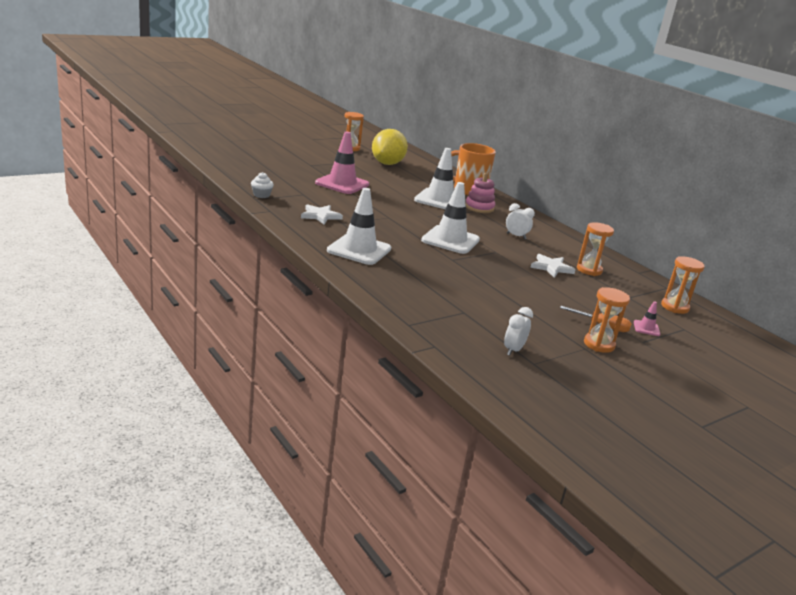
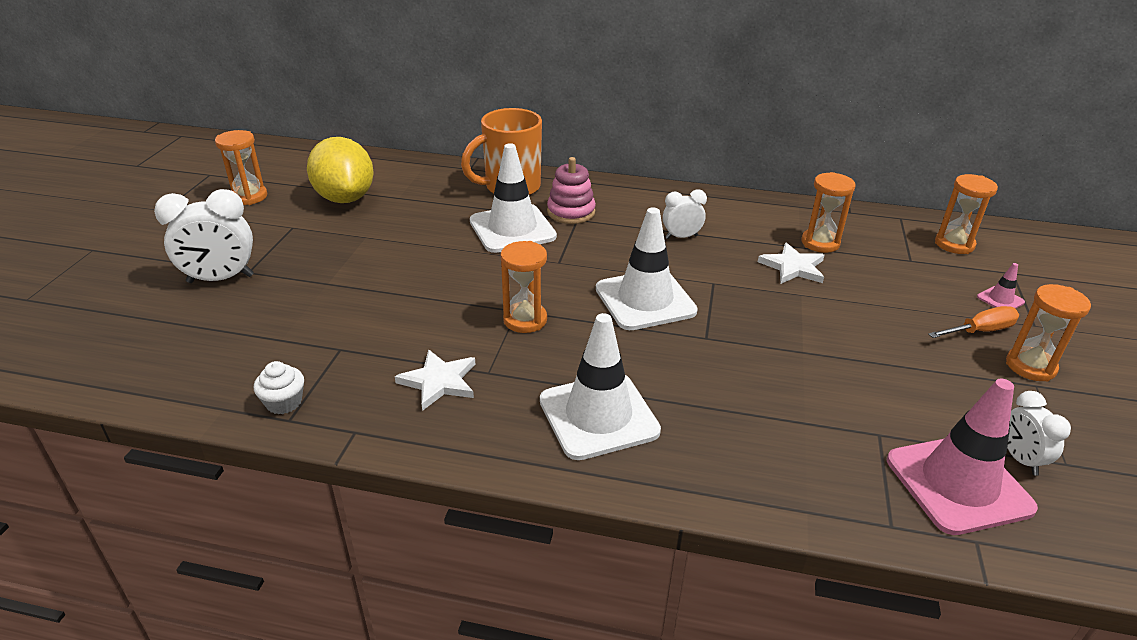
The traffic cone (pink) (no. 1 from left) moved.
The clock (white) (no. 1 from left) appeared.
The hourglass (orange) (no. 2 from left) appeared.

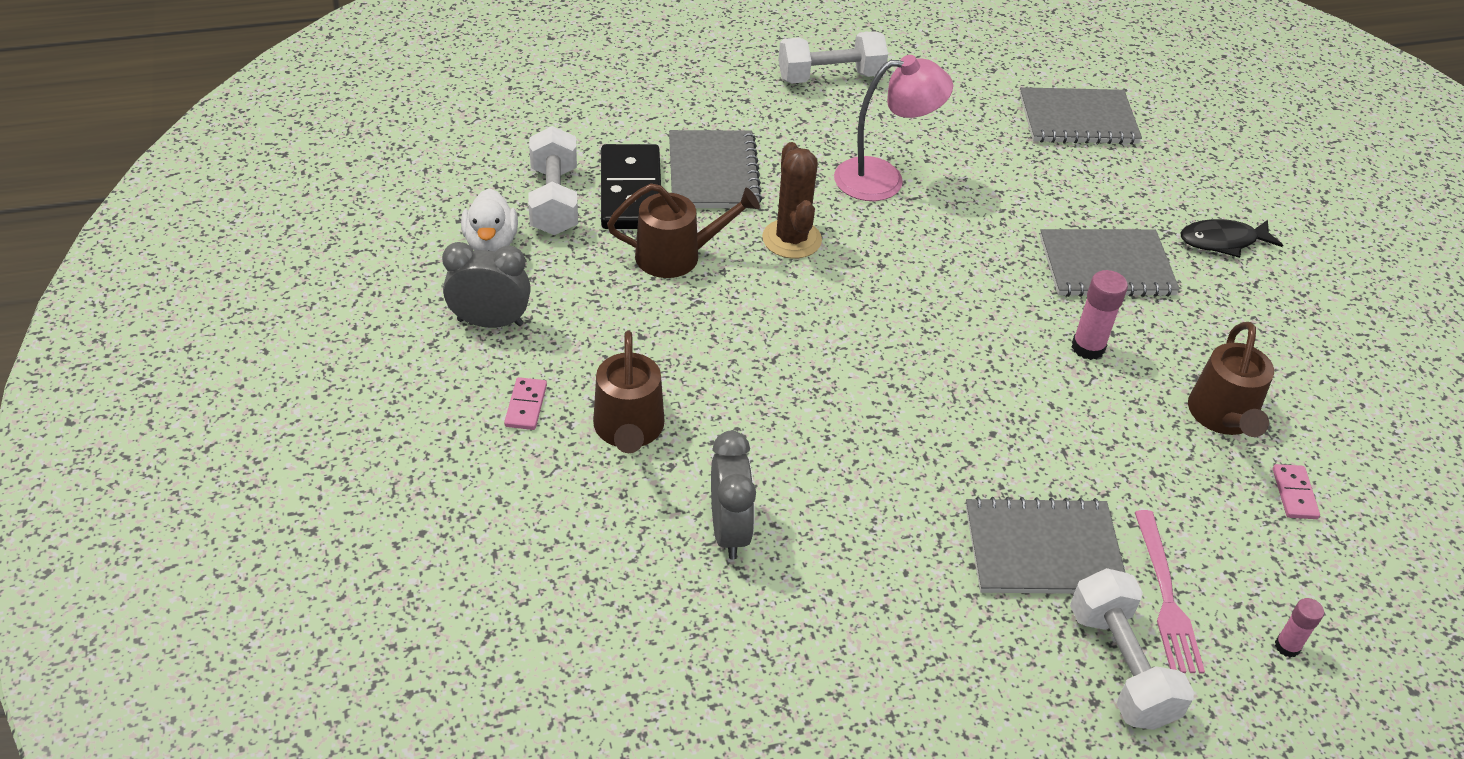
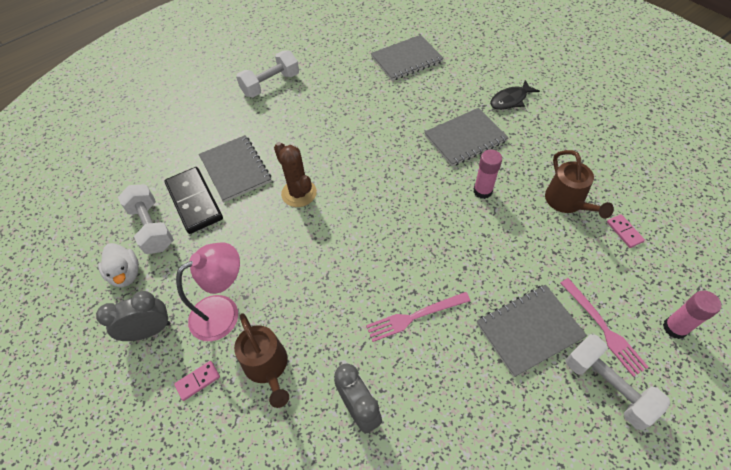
The lamp (pink) moved.
The watering can (brown) (no. 2 from left) disappeared.
The domino (pink) (no. 1 from left) turned 75 degrees clockwise.
The glue stick (pink) (no. 2 from left) changed to 1.59 times the size.
The fork (pink) (no. 1 from left) appeared.

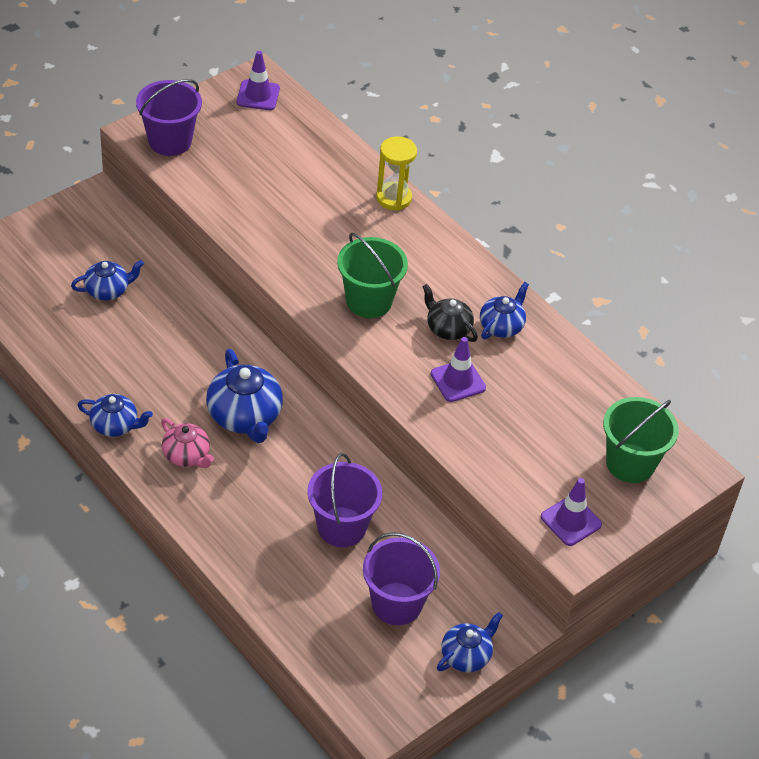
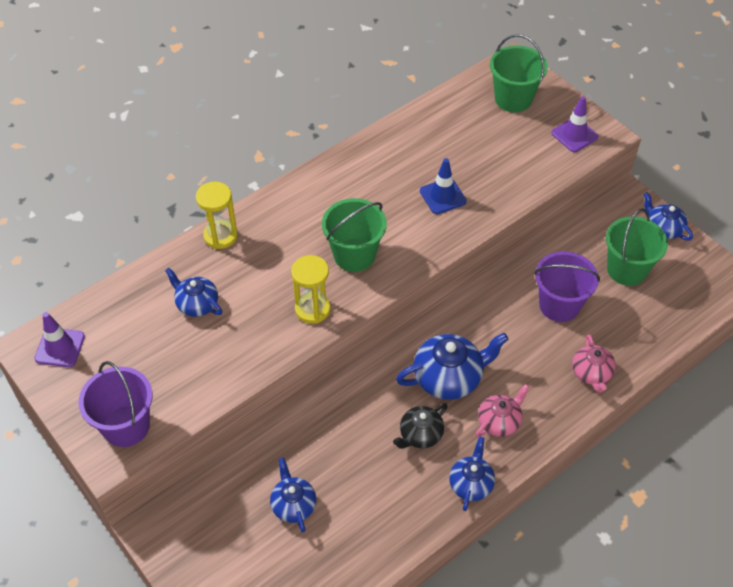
The teapot (blue) (no. 5 from left in the first image) moved.
The teapot (black) moved.
The traffic cone (purple) (no. 2 from left) became the traffic cone (blue).
The bucket (purple) (no. 3 from left) became the bucket (green) (no. 3 from left).
The hourglass (yellow) (no. 2 from left) appeared.
The teapot (pink) (no. 2 from left) appeared.

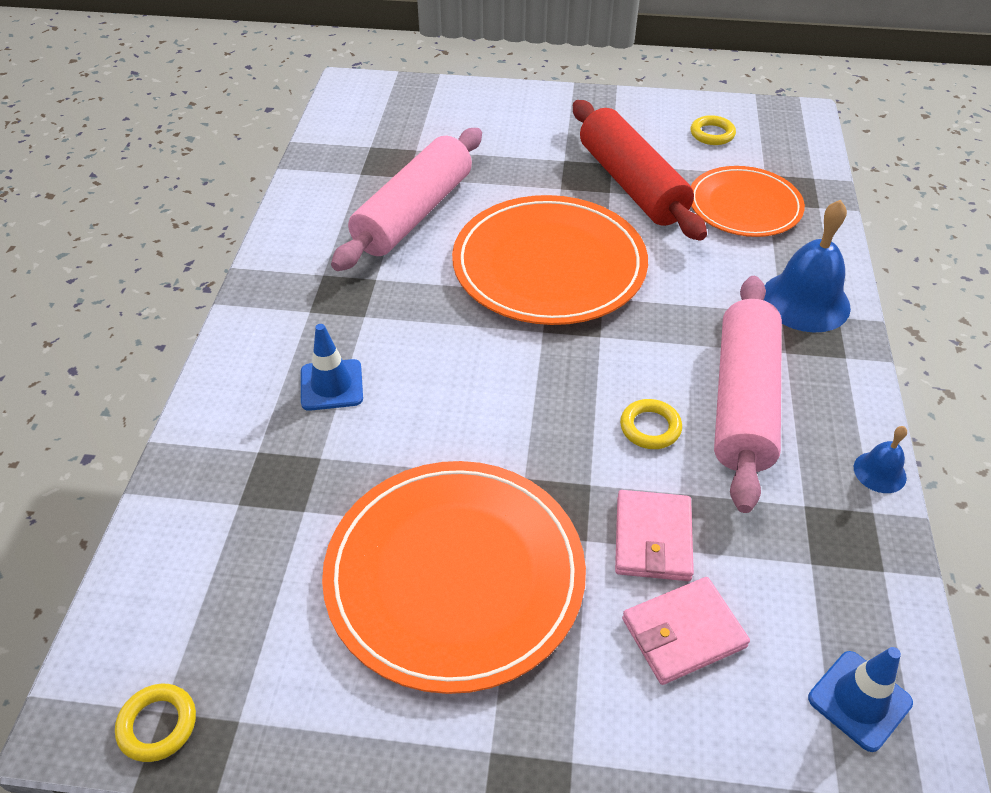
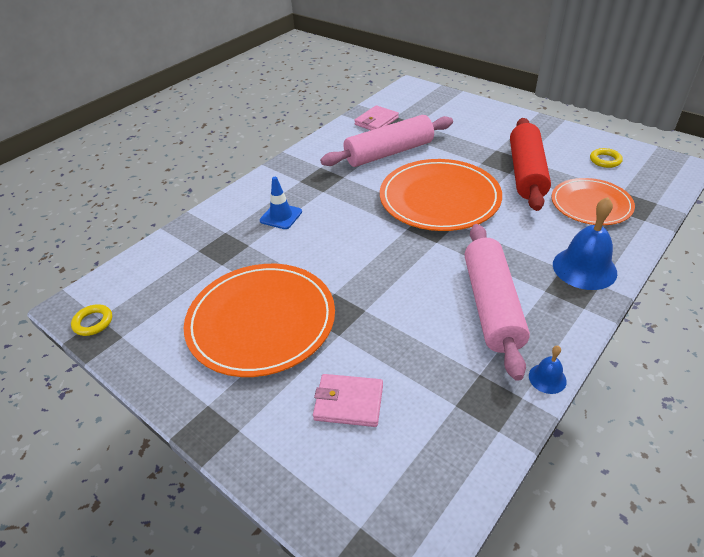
The rolling pin (pink) (no. 2 from left) turned 45 degrees counterclockwise.
The ring (yellow) (no. 2 from left) disappeared.
The wallet (pink) (no. 1 from left in the first image) moved.
The traffic cone (blue) (no. 2 from left) disappeared.

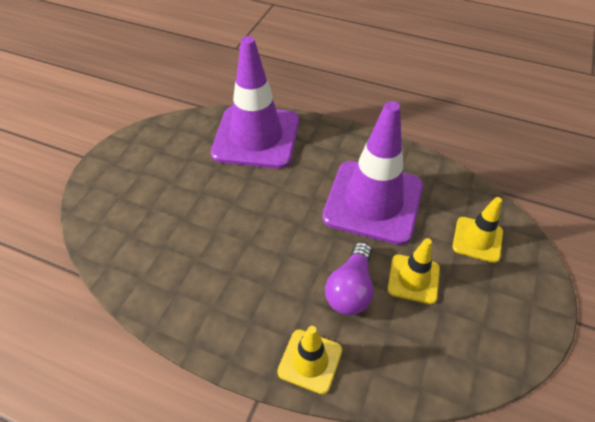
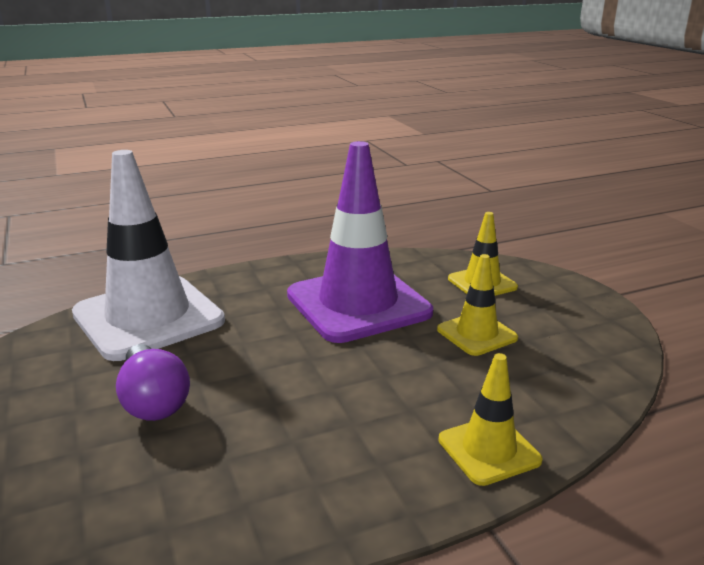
The traffic cone (purple) (no. 1 from left) became the traffic cone (white).
The light bulb (purple) moved.

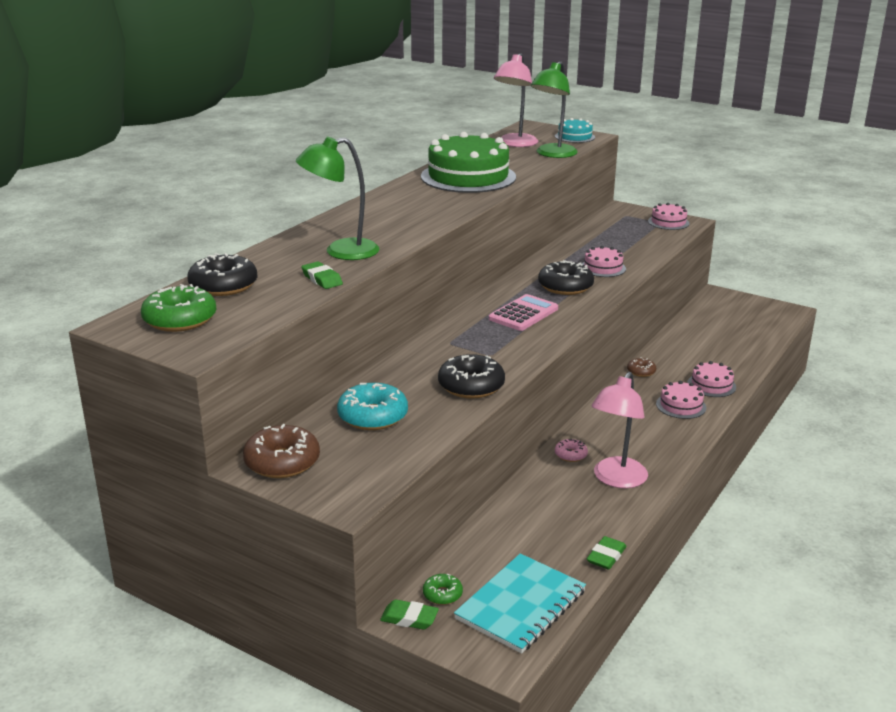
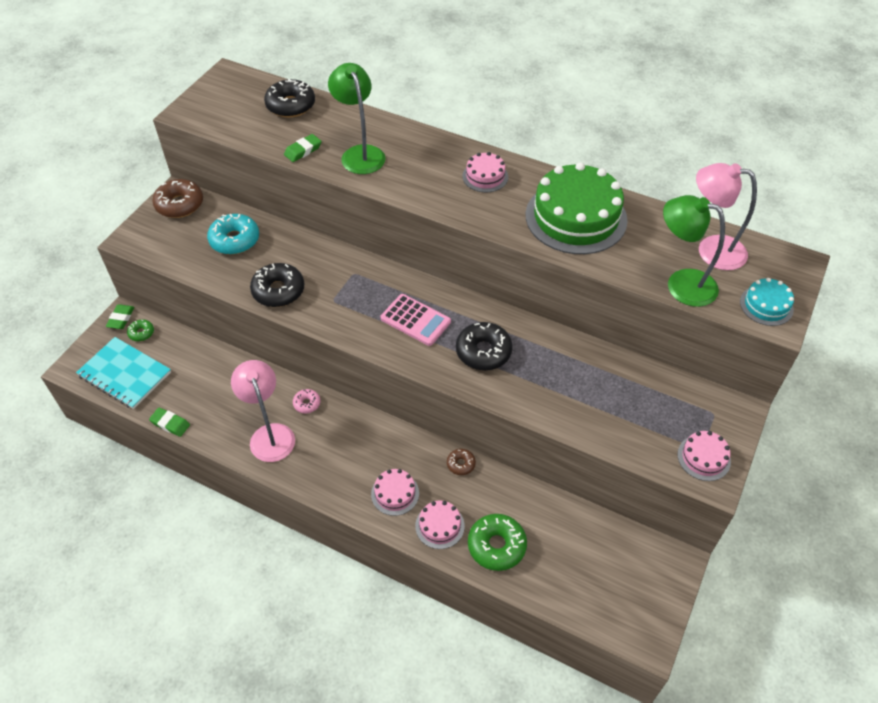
The cake (pink) (no. 1 from left in the first image) moved.
The donut (green) (no. 1 from left in the first image) moved.
The lamp (pink) (no. 2 from left in the first image) turned 45 degrees clockwise.

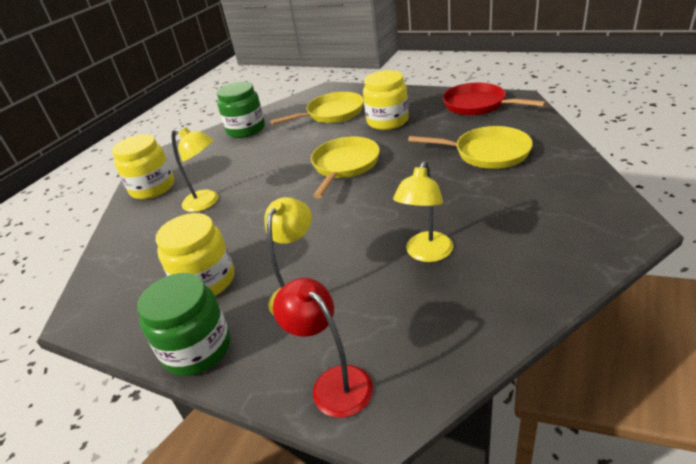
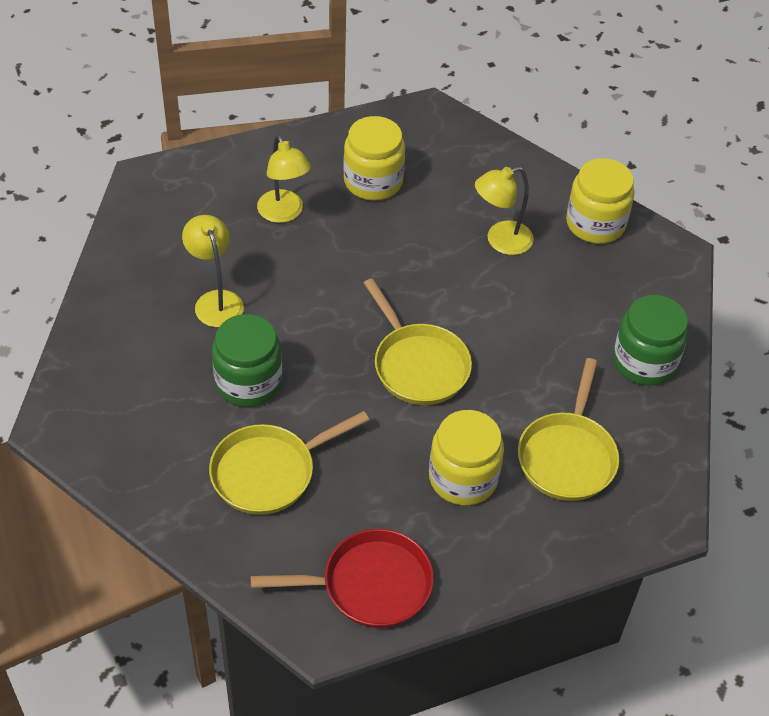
The jar (green) (no. 1 from left) moved.
The lamp (red) disappeared.

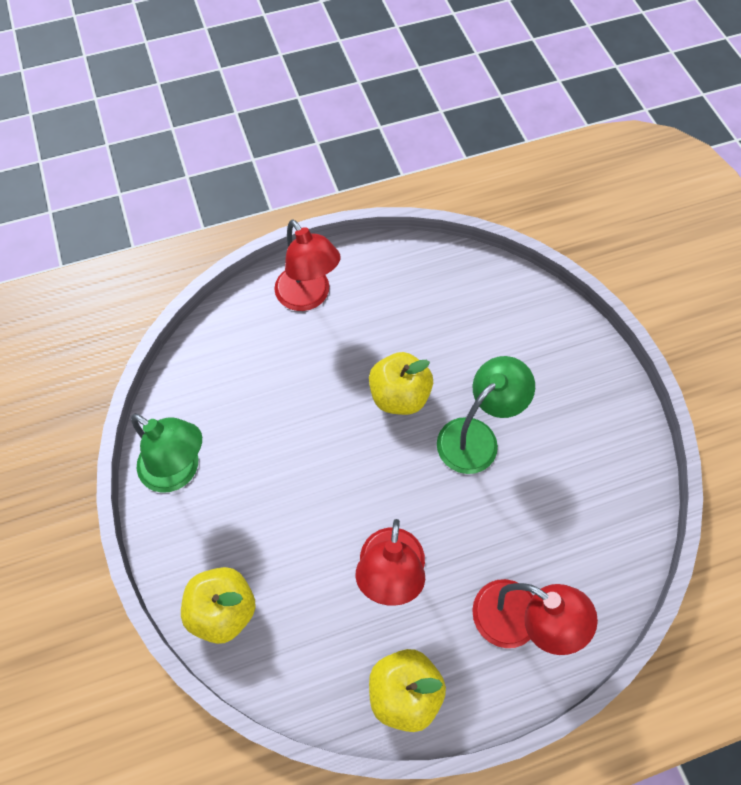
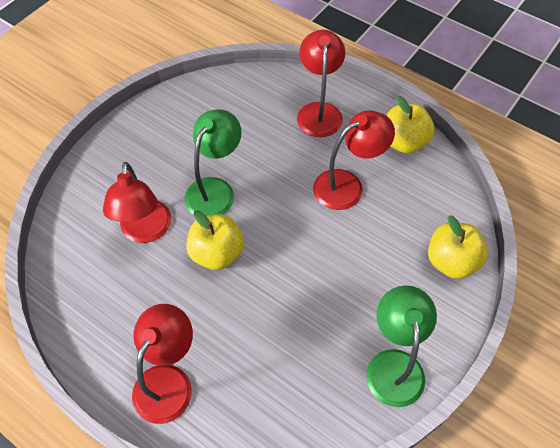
The lamp (green) (no. 2 from left in the first image) turned 105 degrees clockwise.
The lamp (red) (no. 1 from left) appeared.

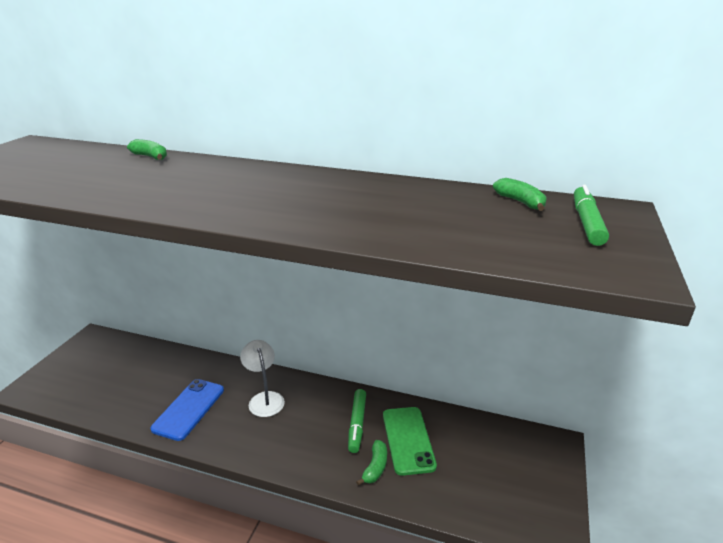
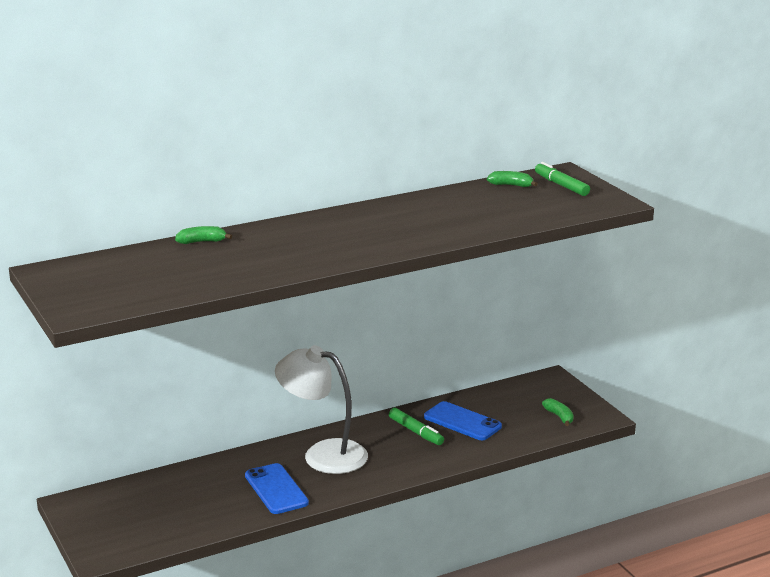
The lamp (white) changed to 1.71 times the size.
The phone (green) became the phone (blue) (no. 2 from left).
The banana (green) (no. 2 from left in the first image) moved.

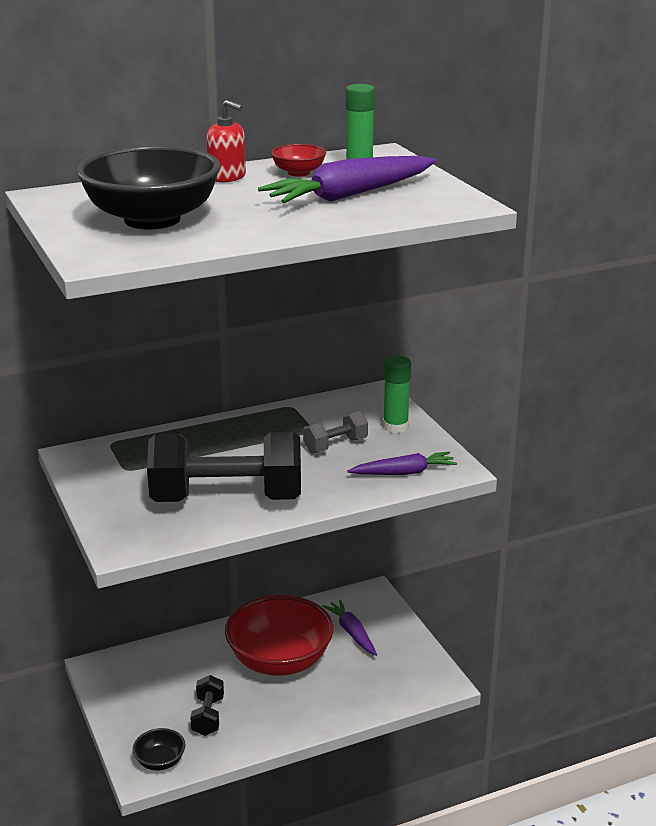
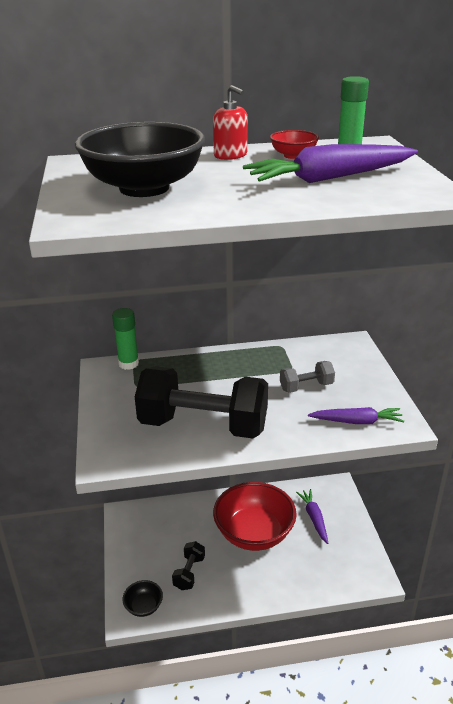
The glue stick (green) (no. 2 from left in the first image) moved.

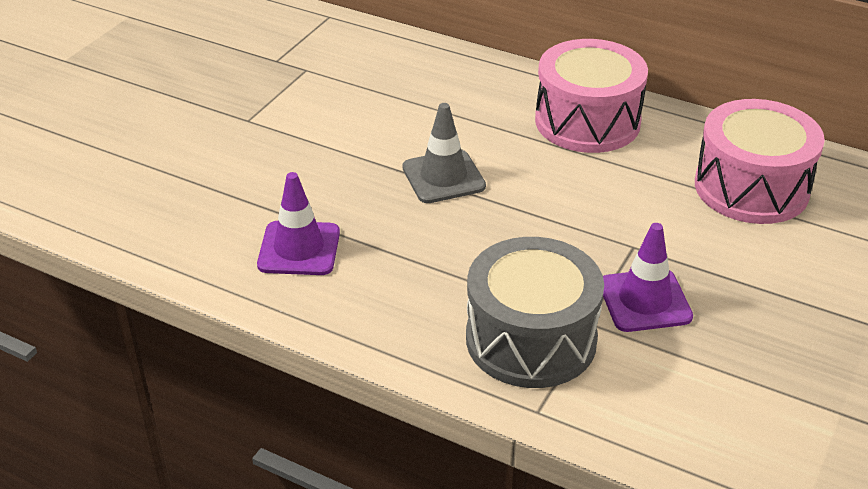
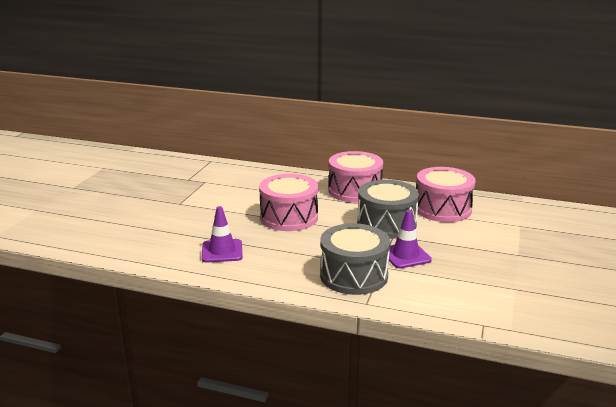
The traffic cone (grey) was replaced by the drum (pink) (no. 1 from left).
The drum (grey) (no. 2 from left) appeared.

